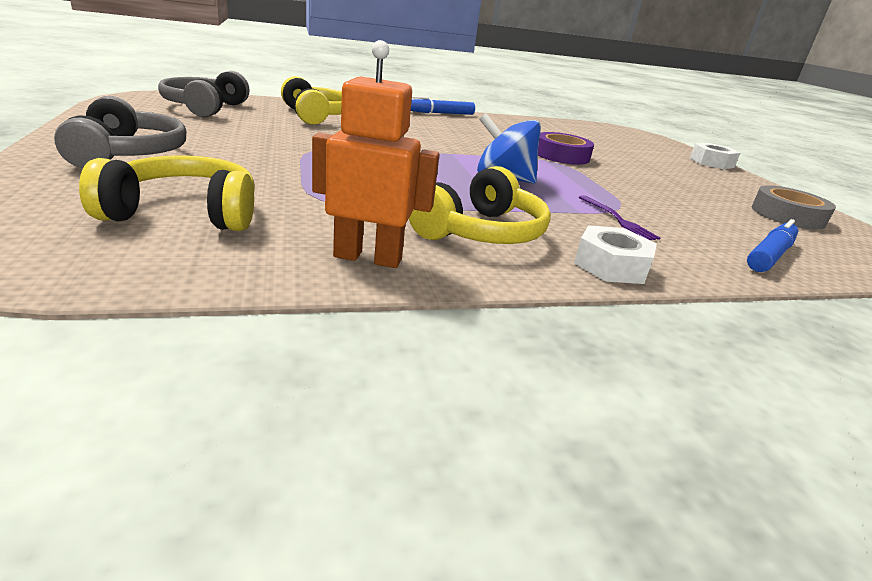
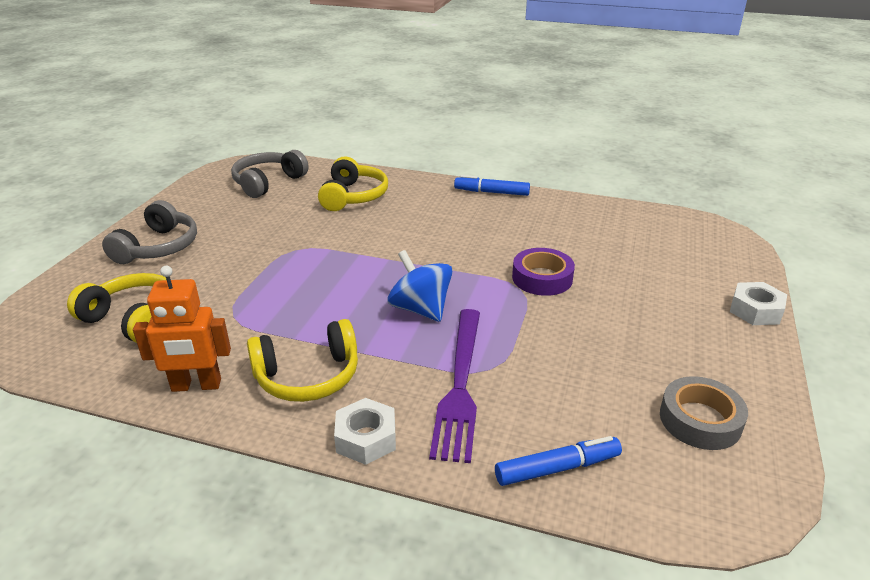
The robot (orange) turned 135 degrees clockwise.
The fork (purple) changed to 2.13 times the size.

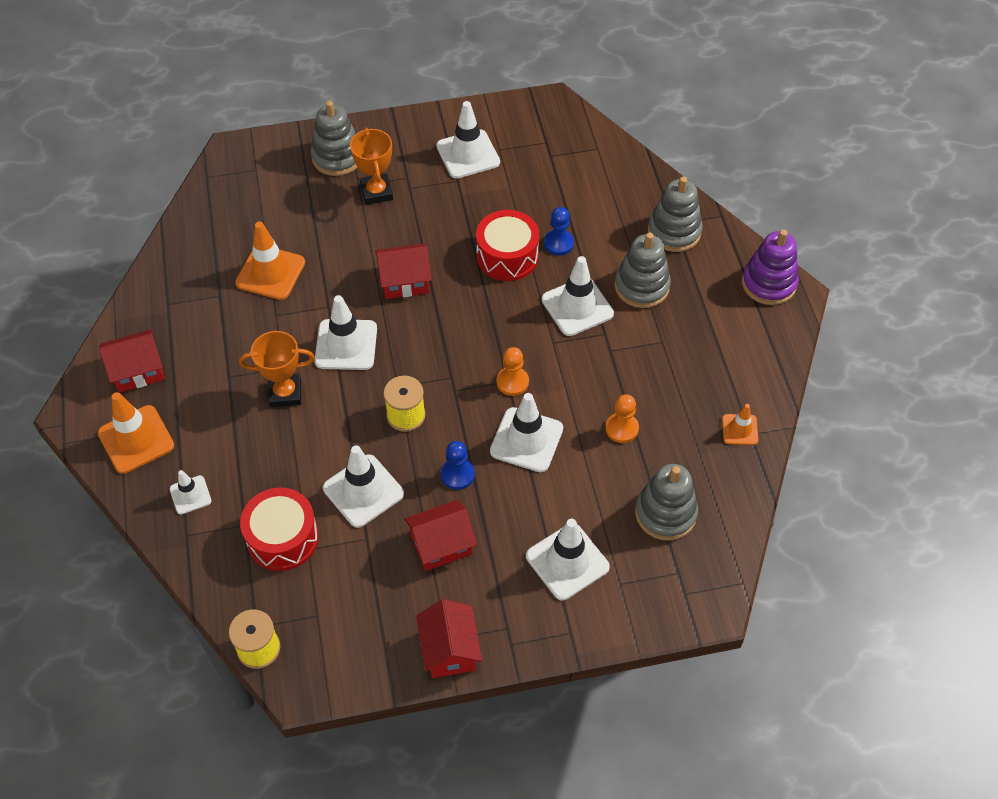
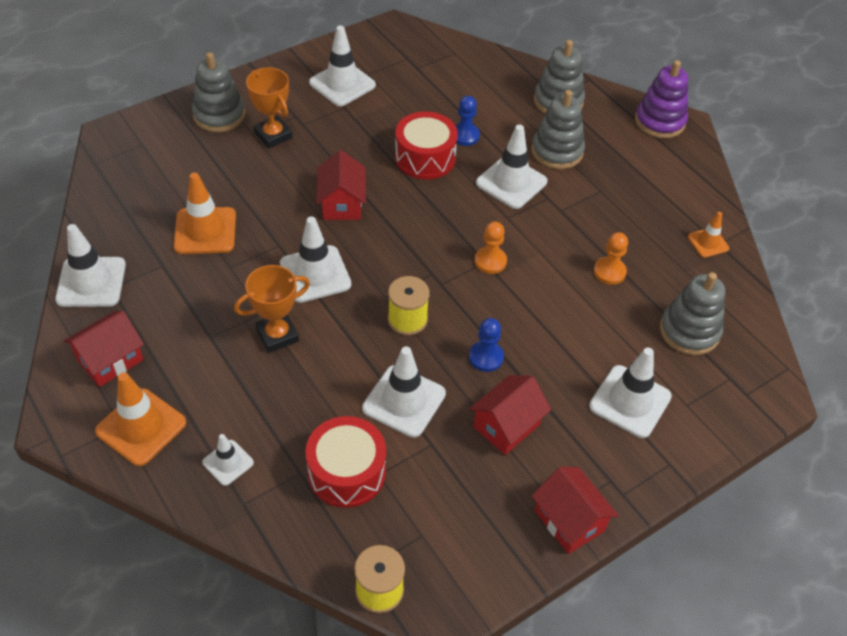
The house (red) (no. 2 from left) turned 60 degrees counterclockwise.
The traffic cone (white) (no. 5 from left in the first image) moved.

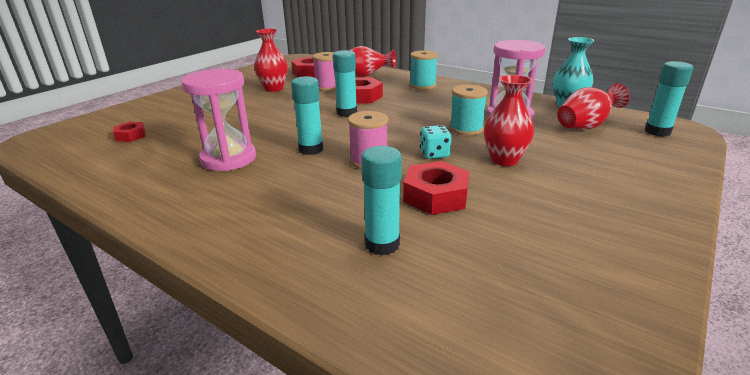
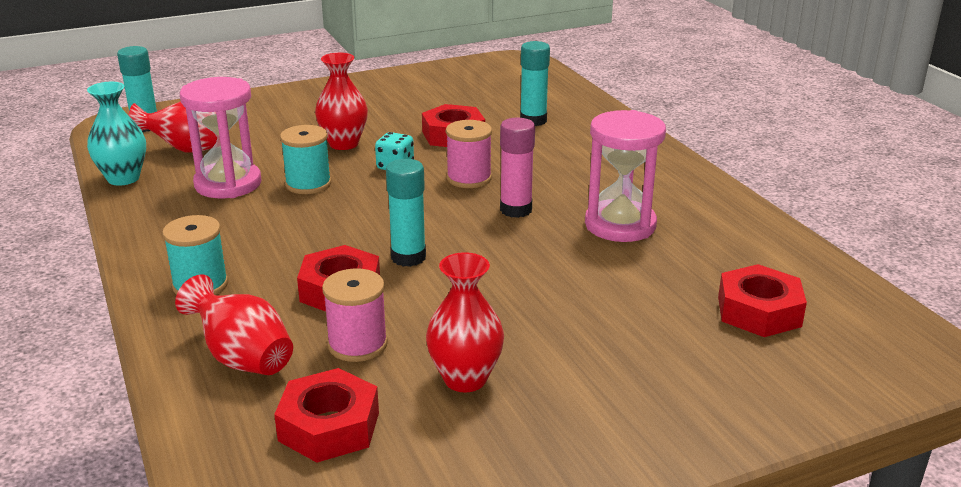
The glue stick (turquoise) (no. 1 from left) became the glue stick (pink).
The nut (red) (no. 1 from left in the first image) changed to 1.72 times the size.

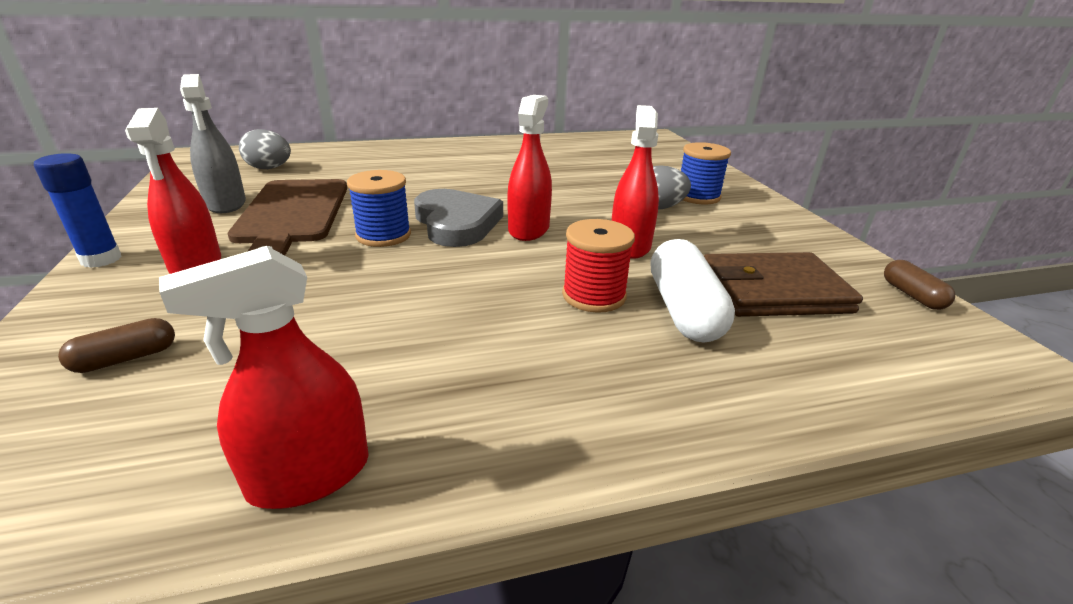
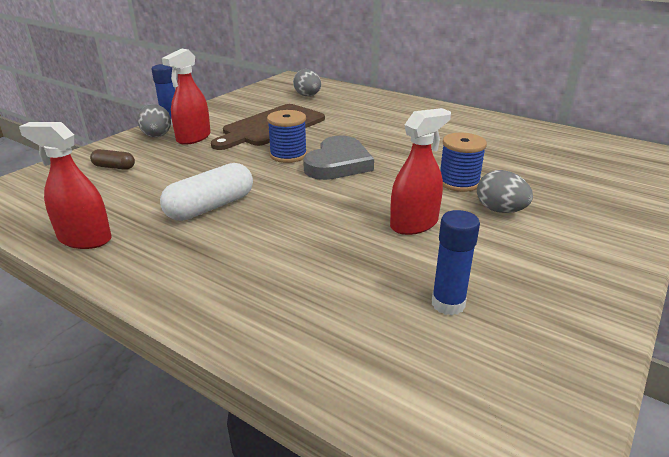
The spray bottle (grey) disappeared.
The spray bottle (red) (no. 3 from left) disappeared.
The spool (blue) (no. 2 from left) moved.
The spool (red) disappeared.
The capsule (white) moved.
The wallet (brown) was replaced by the glue stick (blue) (no. 2 from left).
The capsule (brown) (no. 2 from left) disappeared.
The egg (grey) (no. 1 from left) appeared.

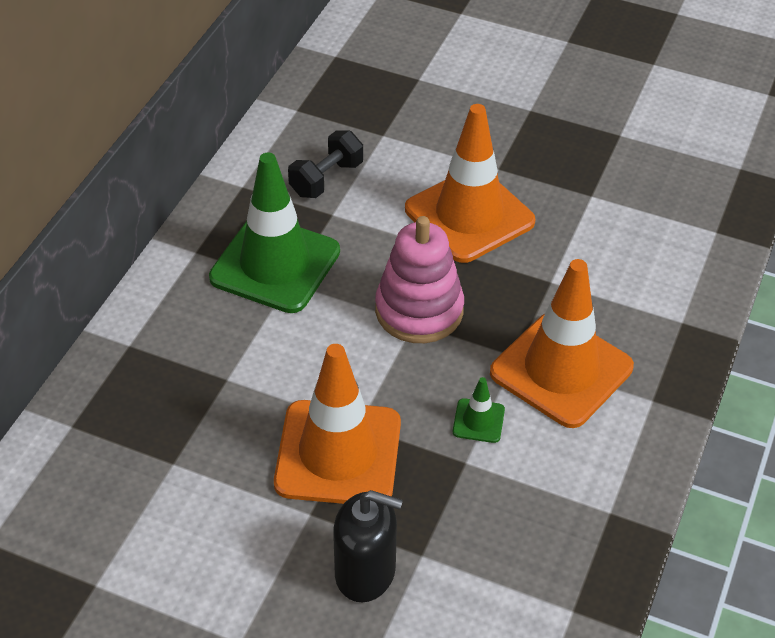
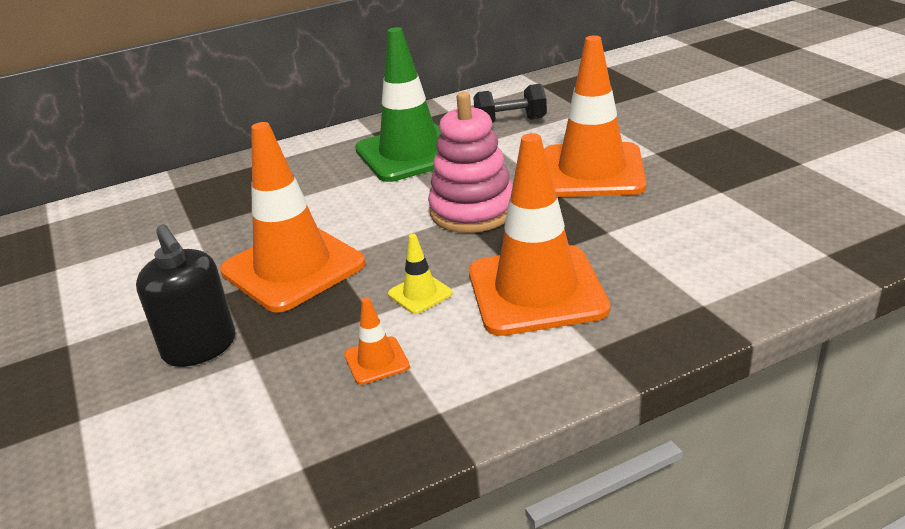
The traffic cone (green) (no. 2 from left) became the traffic cone (yellow).
The traffic cone (orange) (no. 2 from left) appeared.

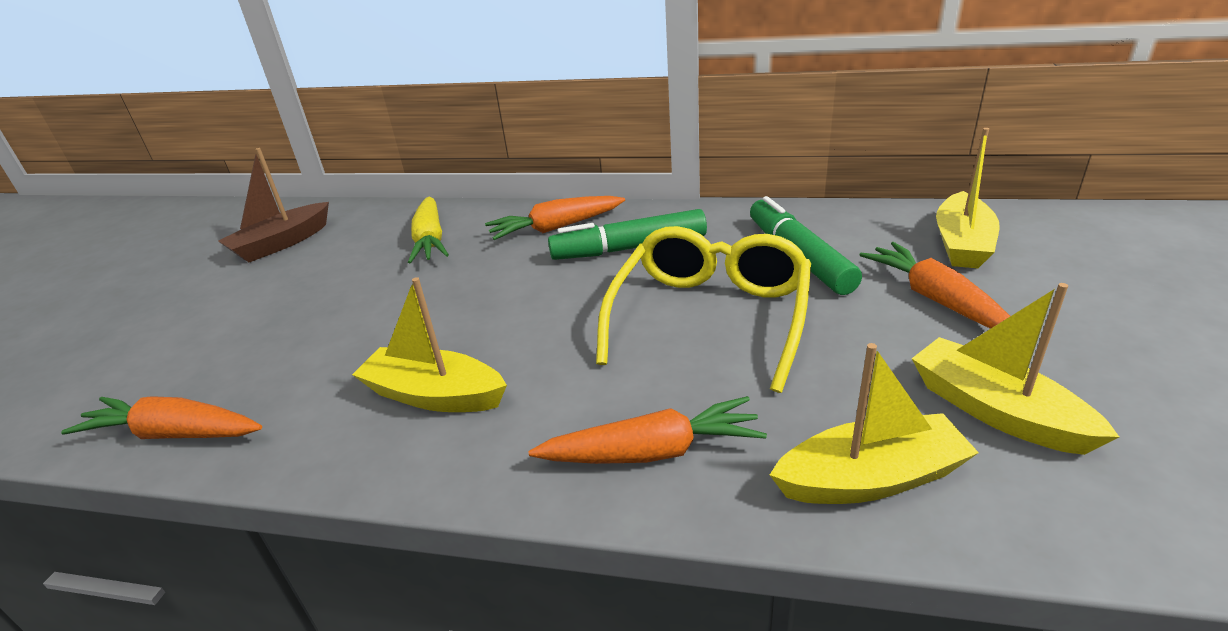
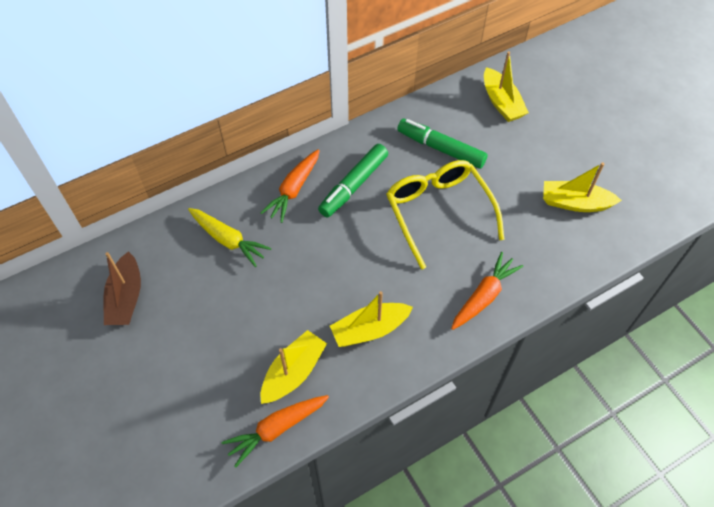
The carrot (orange) (no. 4 from left) disappeared.
The boat (yellow) (no. 2 from left in the first image) moved.

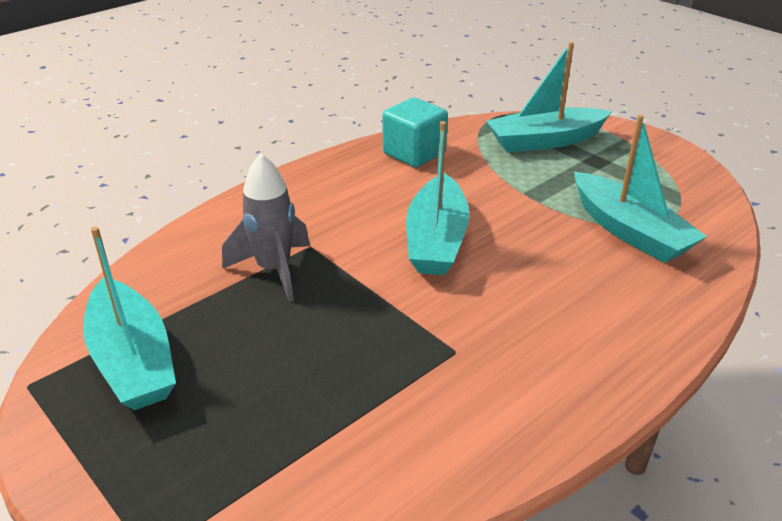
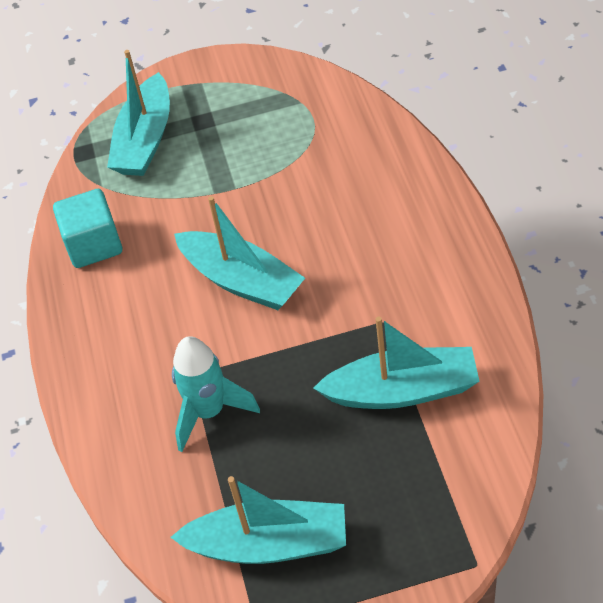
The boat (turquoise) (no. 4 from left) moved.
The rocket (grey) became the rocket (turquoise).

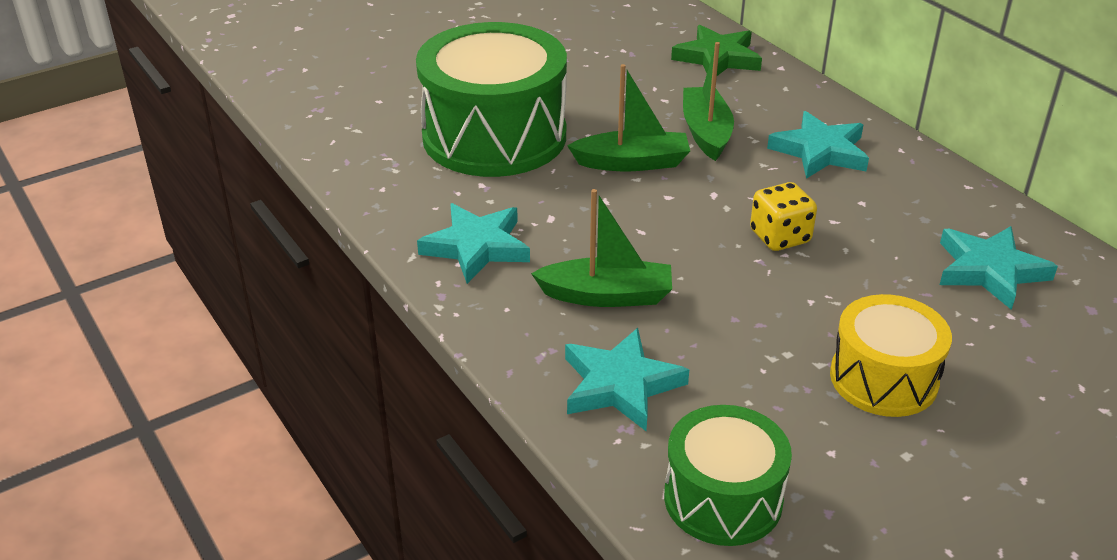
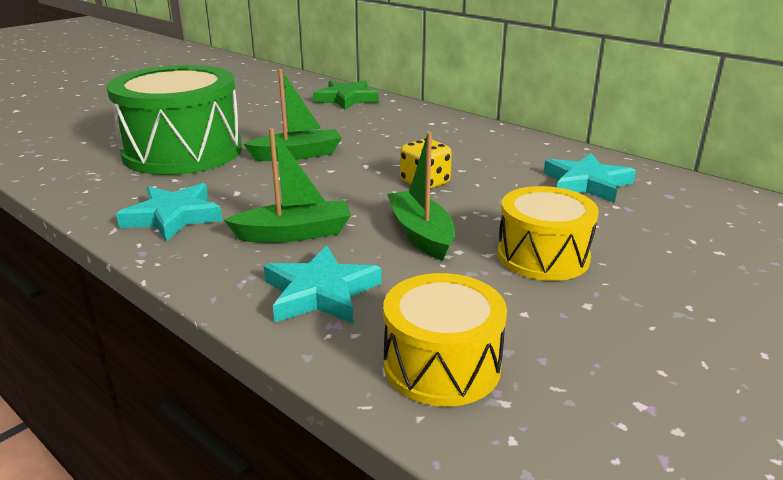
The boat (green) (no. 3 from left) moved.
The star (turquoise) (no. 3 from left) disappeared.
The drum (green) (no. 2 from left) became the drum (yellow) (no. 1 from left).

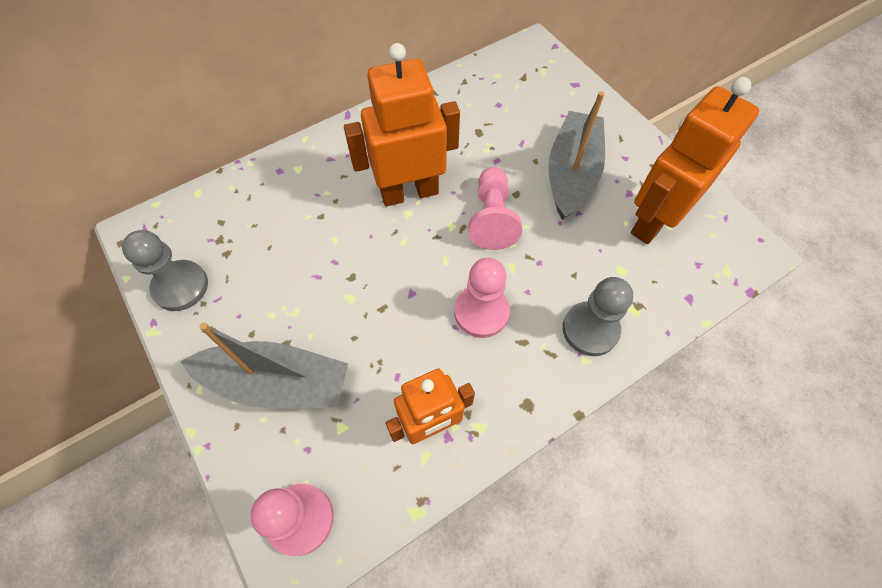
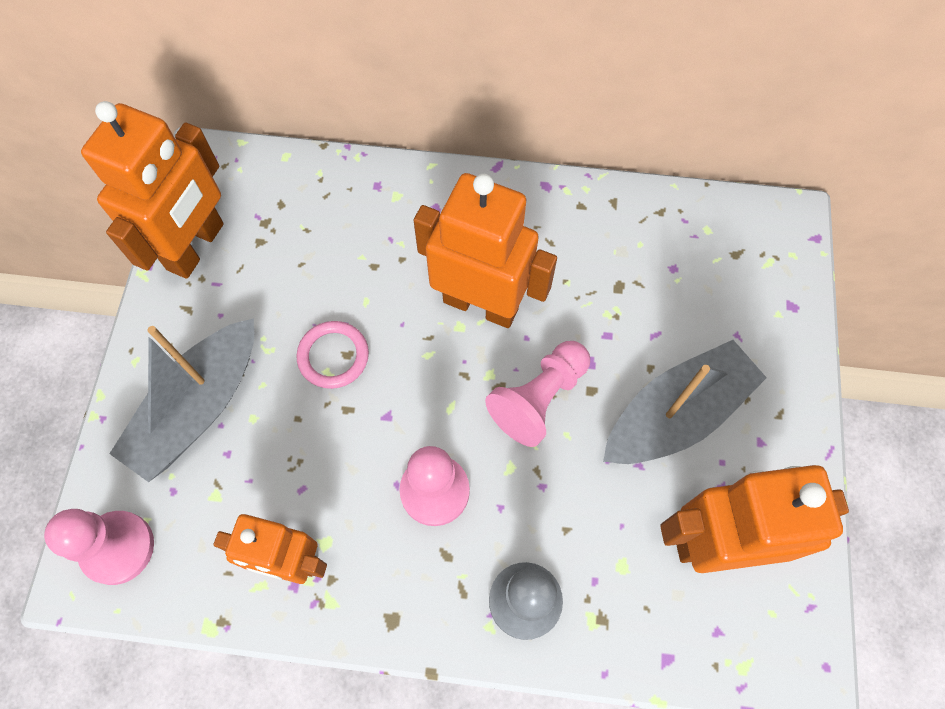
The pawn (grey) (no. 1 from left) was replaced by the robot (orange) (no. 1 from left).
The boat (grey) (no. 1 from left) turned 75 degrees clockwise.
The ring (pink) appeared.

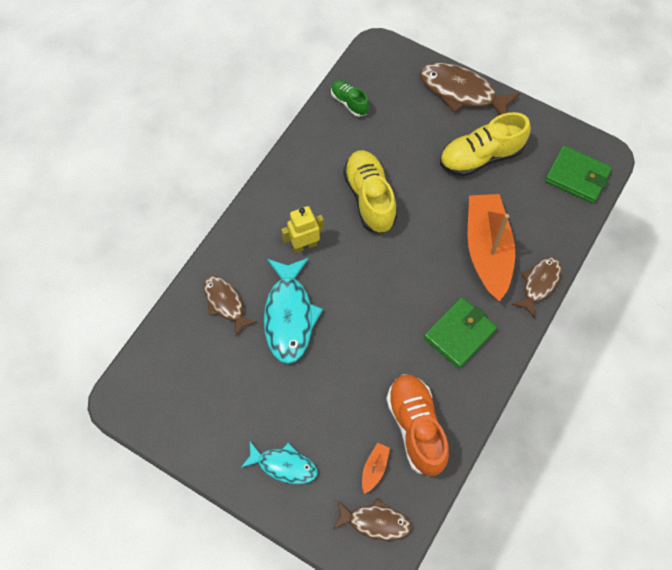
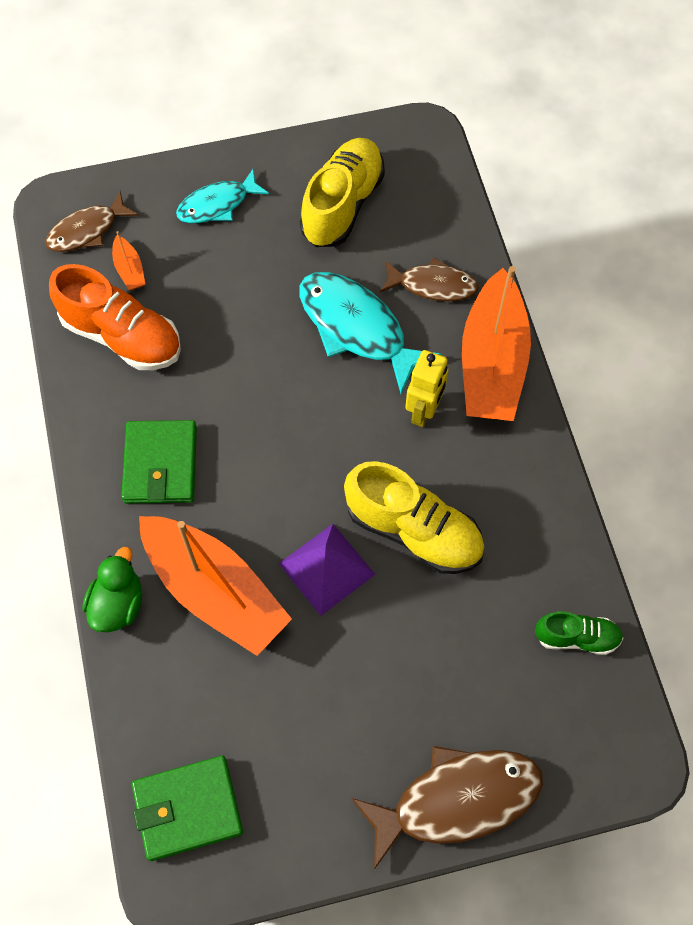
The shoe (yellow) (no. 2 from left in the first image) moved.
The fish (brown) (no. 4 from left) was replaced by the duck (green).
The boat (orange) (no. 3 from left) appeared.
The pyramid (purple) appeared.

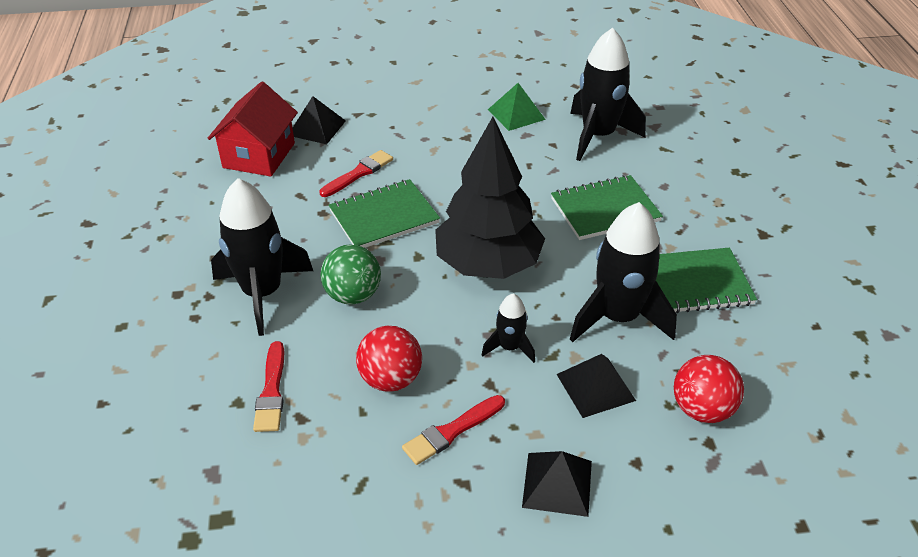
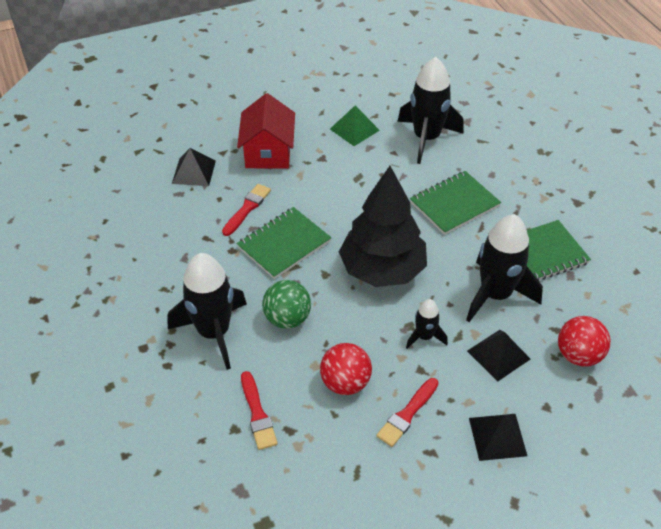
The house (red) moved.

